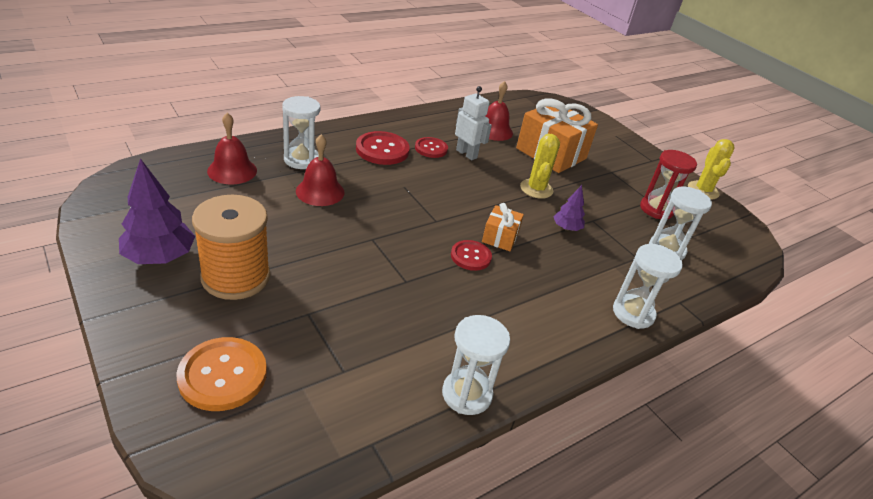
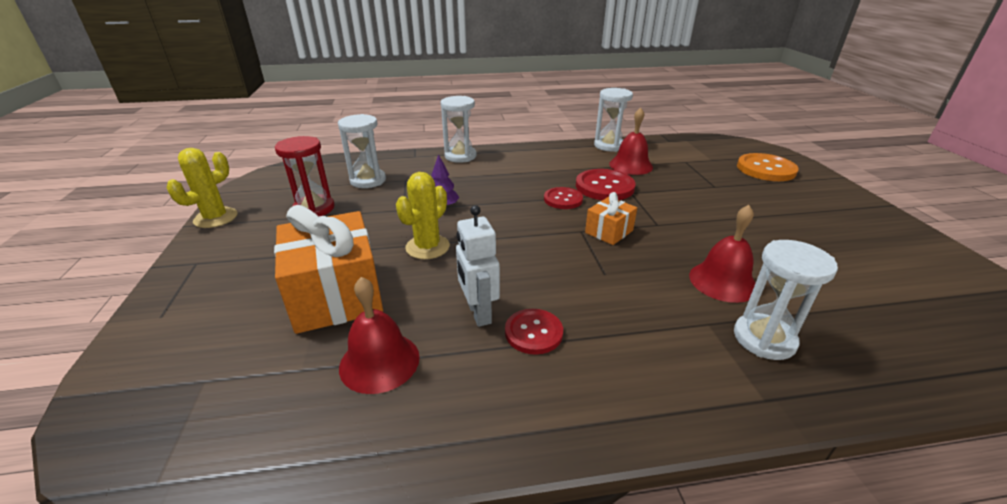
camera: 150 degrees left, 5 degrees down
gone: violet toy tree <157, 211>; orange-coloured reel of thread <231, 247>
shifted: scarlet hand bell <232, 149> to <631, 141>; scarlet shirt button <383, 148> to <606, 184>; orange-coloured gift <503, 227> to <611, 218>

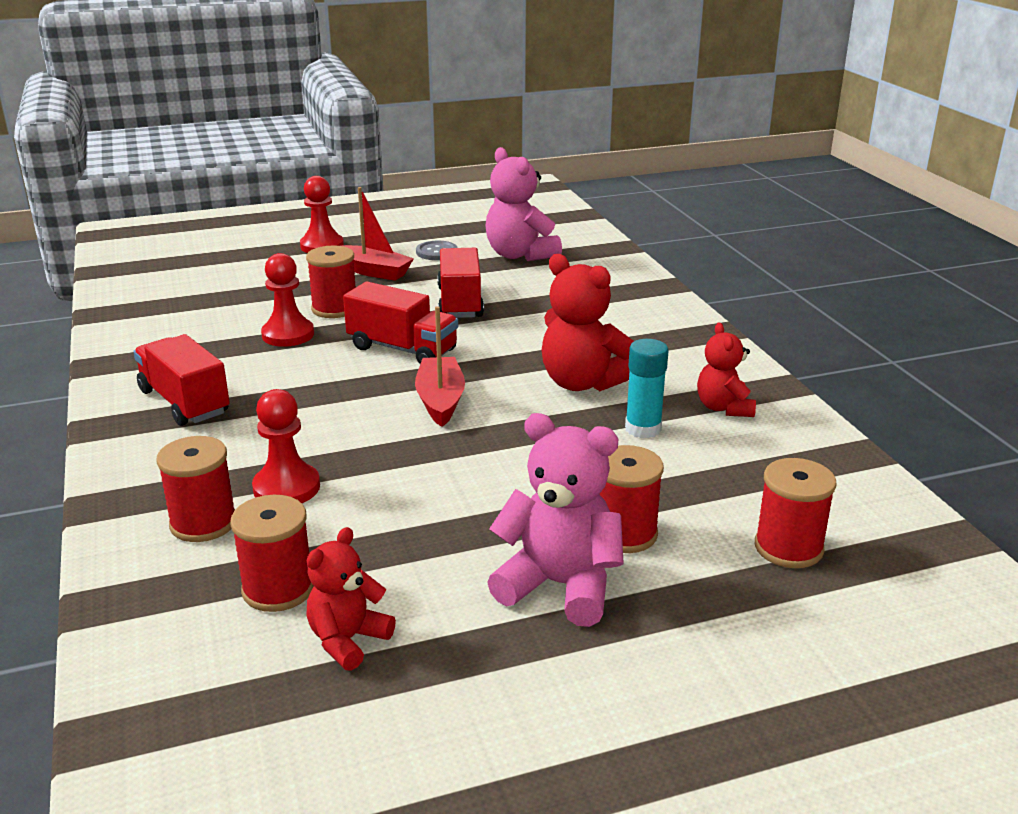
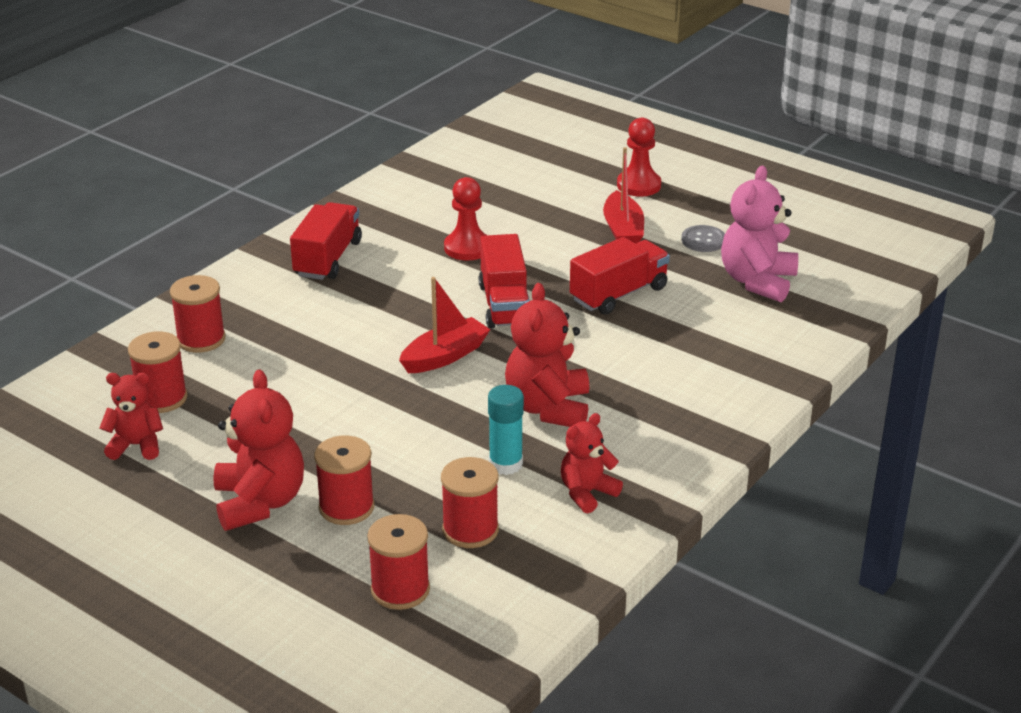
camera: 55 degrees right, 5 degrees up
gone: scarlet game pawn <286, 446>
shifted: scarlet reel of thread <331, 282> to <470, 502>
repainted: rosy stuffed bear <555, 520> to scarlet stuffed bear <258, 450>

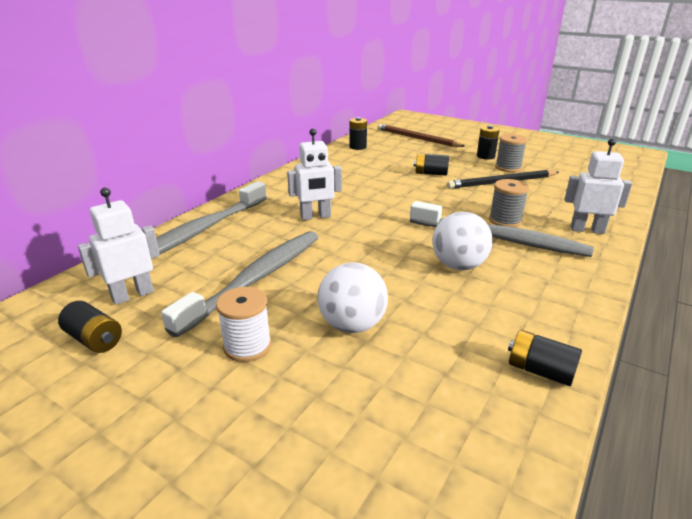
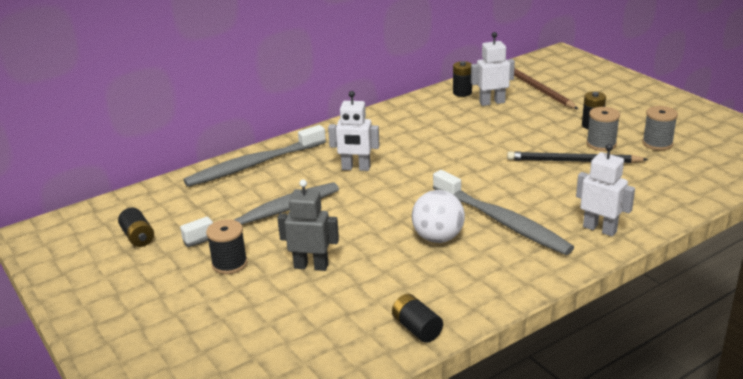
camera: 25 degrees right, 0 degrees up
gone: jet-black battery <431, 165>
shifted: snow-white robot figure <119, 246> to <493, 69>; ash-grey reel of thread <509, 203> to <660, 128>
swapped: snow-white ball <353, 297> to ash-grey robot figure <308, 225>
repainted: snow-white reel of thread <243, 324> to jet-black reel of thread <227, 246>

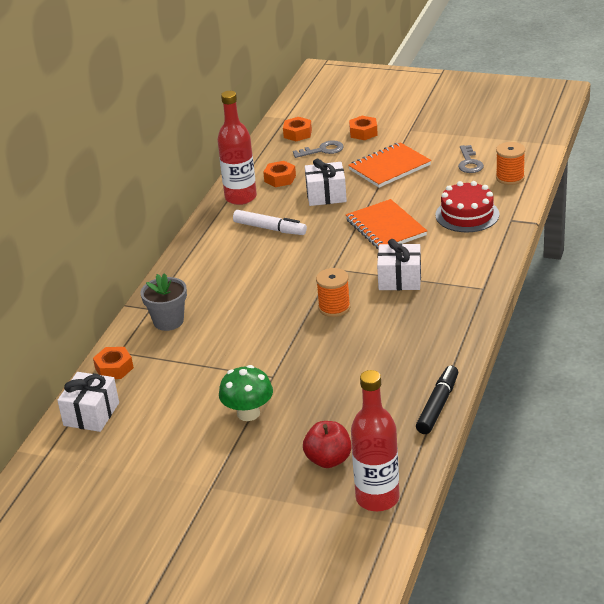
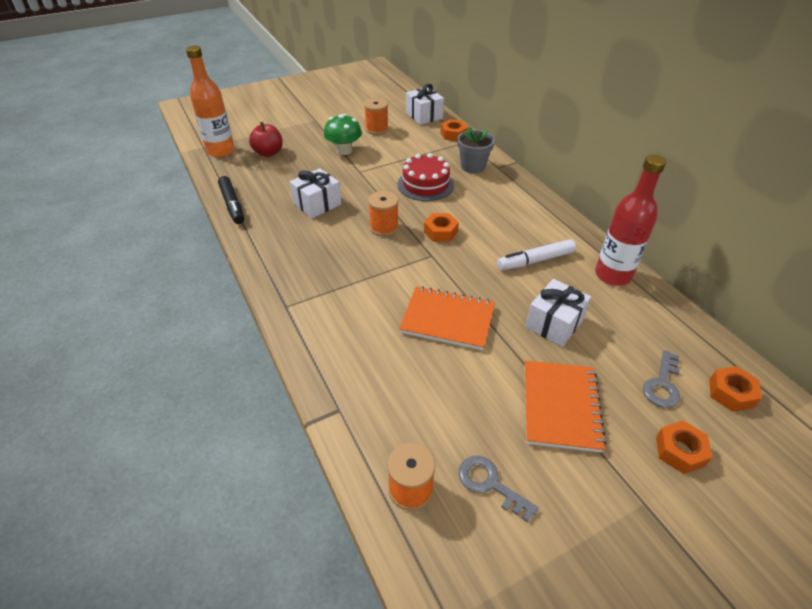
camera: 130 degrees right, 10 degrees up
new: orange-coloured reel of thread <376, 116>
shifted: orange-coloured nut <279, 174> to <441, 227>; snow-white gift <399, 264> to <315, 193>; scarlet layer cake <467, 206> to <426, 177>
repainted: scarlet drink bottle <375, 440> to orange-coloured drink bottle <210, 101>

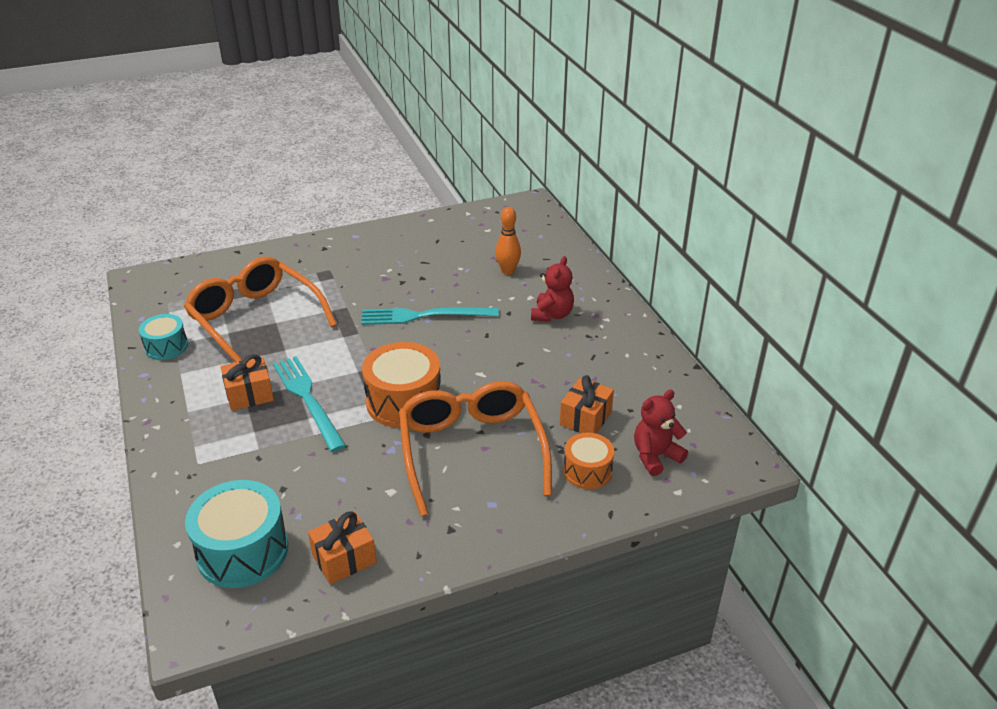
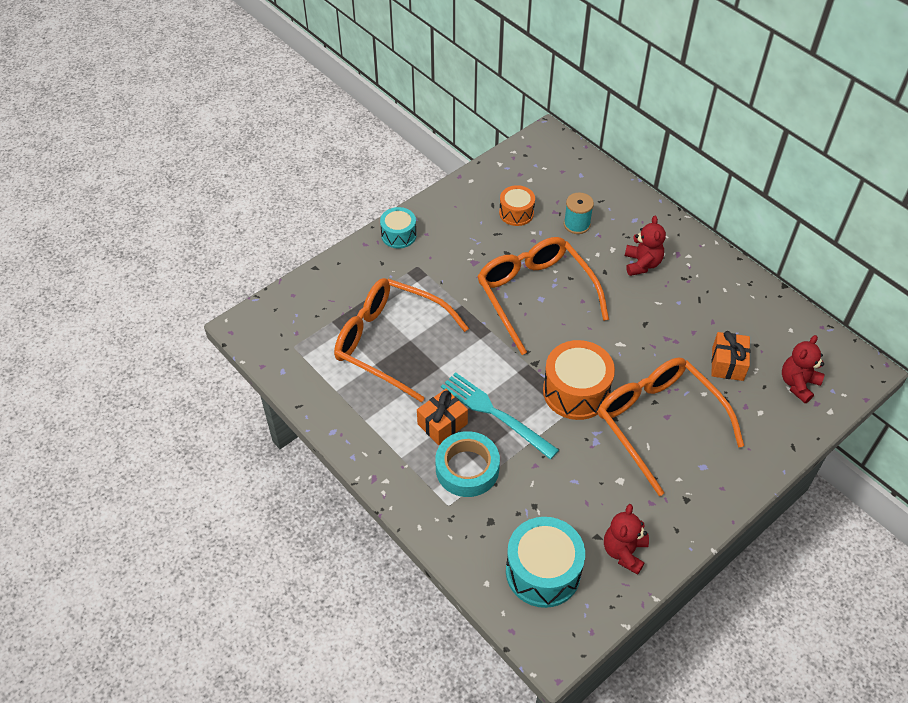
camera: 20 degrees left, 15 degrees up
new: teal tape <467, 464>
shifted: teal toy drum <163, 337> to <398, 228>; orange-coloured toy drum <588, 461> to <517, 205>
swapped: orange-coloured gift <342, 547> to scarlet stuffed bear <626, 539>; teal dinner fork <430, 316> to orange-coloured spectacles <543, 296>; orange-coloured bowling pin <508, 241> to teal reel of thread <579, 213>

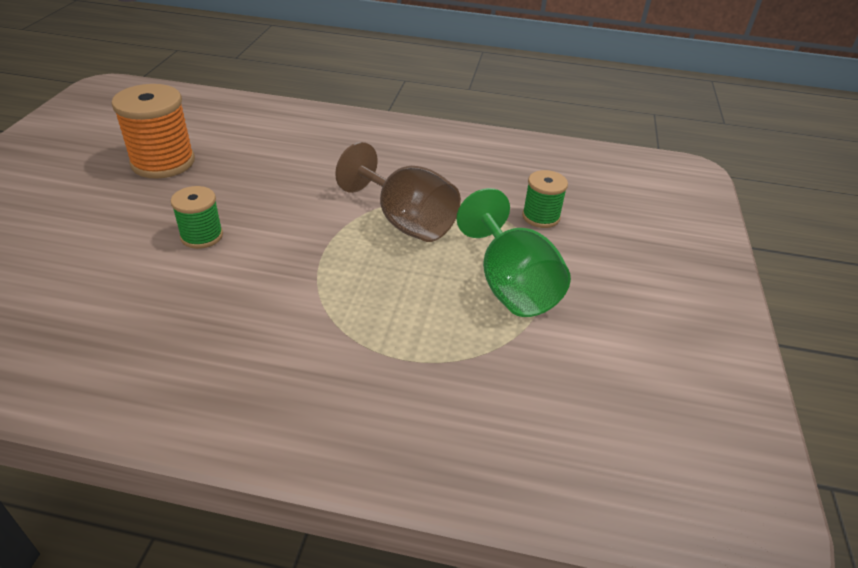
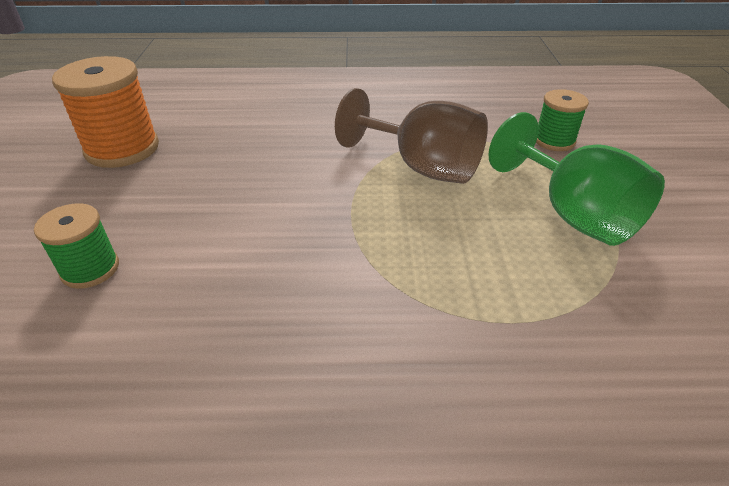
camera: 10 degrees left, 0 degrees up
shifted: green reel of thread <197, 217> to <76, 246>

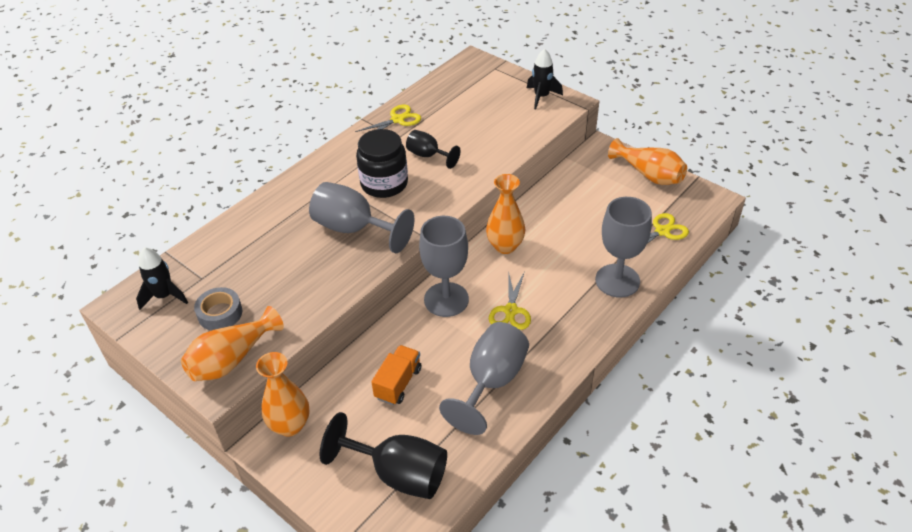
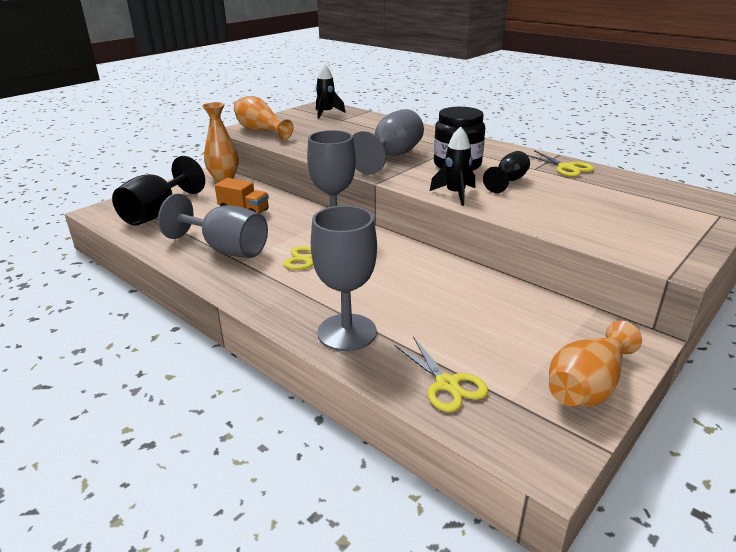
camera: 90 degrees right, 15 degrees down
gone: ash-grey tape <218, 309>; orange-coloured flower vase <505, 214>
shifted: jet-black rocket <545, 79> to <452, 166>

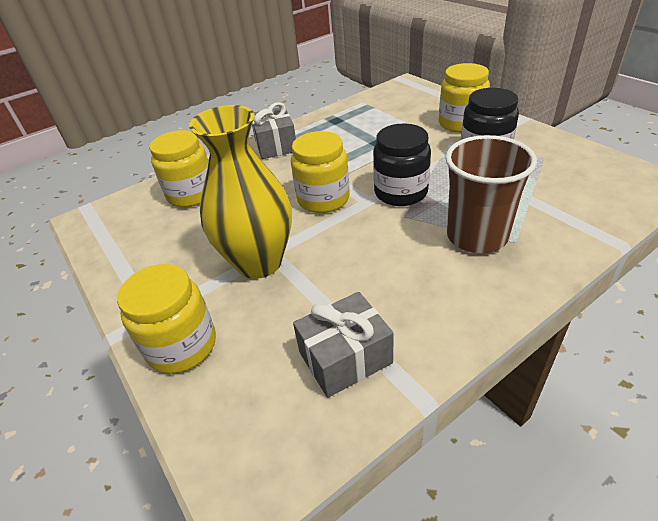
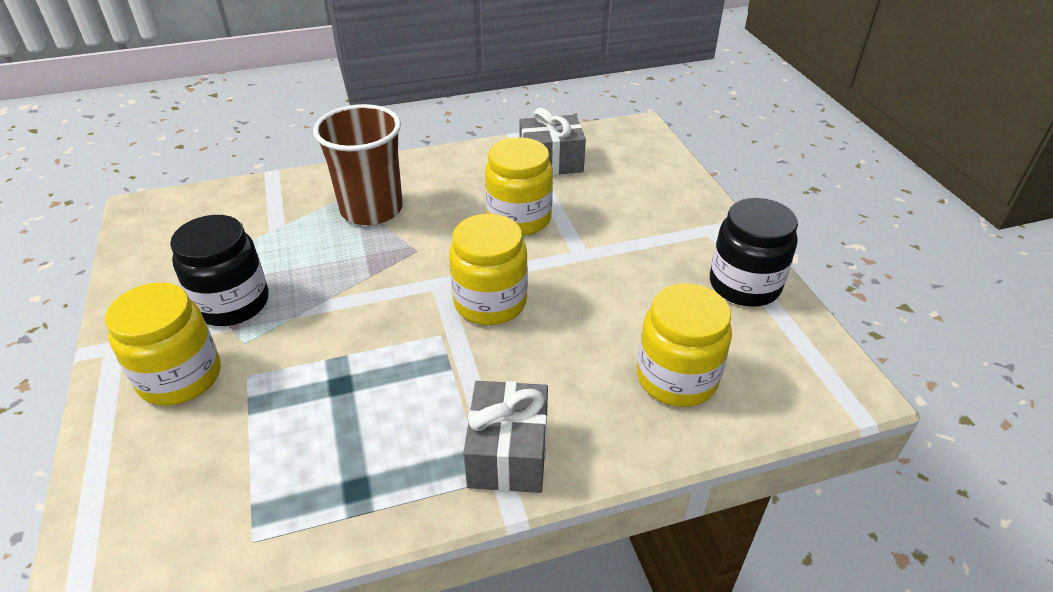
camera: 165 degrees left, 0 degrees up
gone: bright yellow flower vase <240, 192>
shifted: bright yellow jar <166, 319> to <519, 186>; jet-black jar <402, 165> to <754, 252>

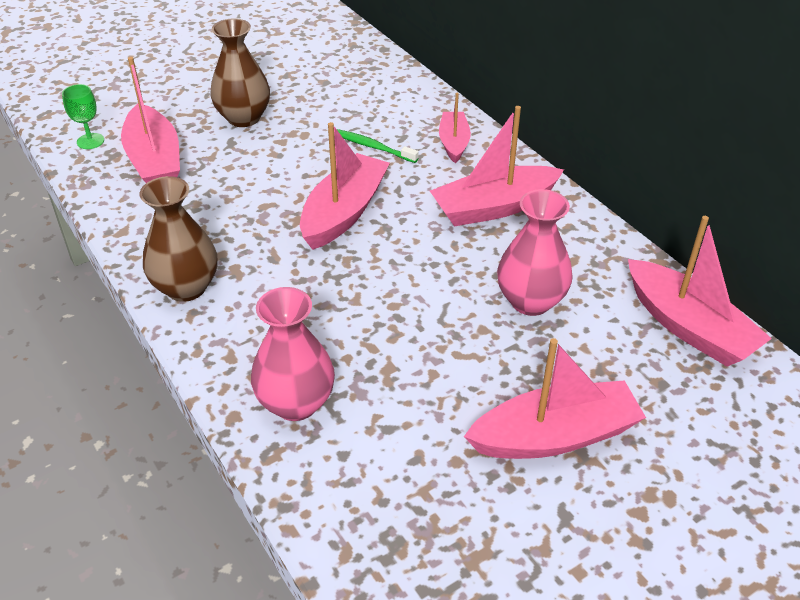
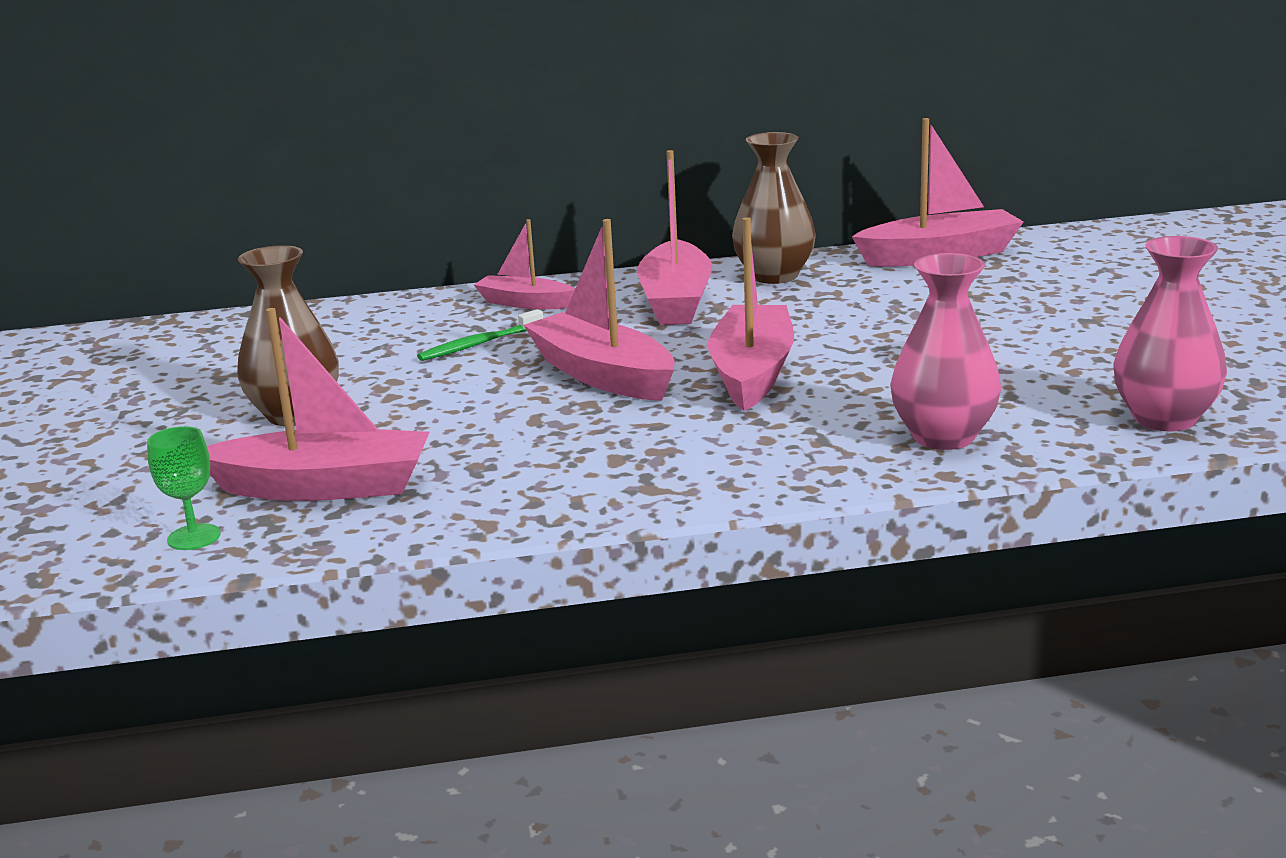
camera: 65 degrees left, 20 degrees down
shifted: dark brown flower vase <178, 239> to <774, 208>; rosy toy boat <555, 398> to <751, 314>; rosy flower vase <535, 252> to <1170, 333>

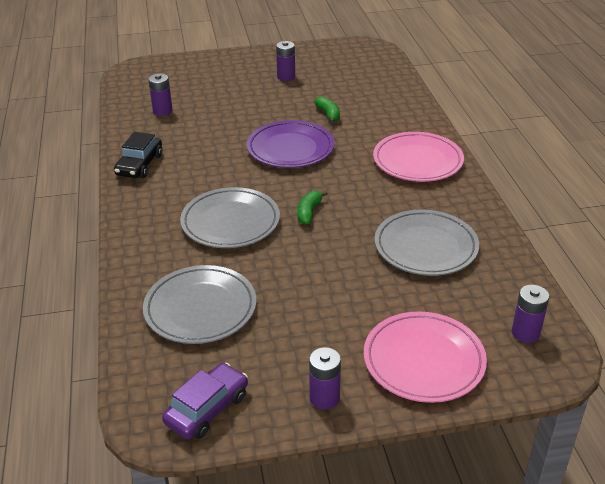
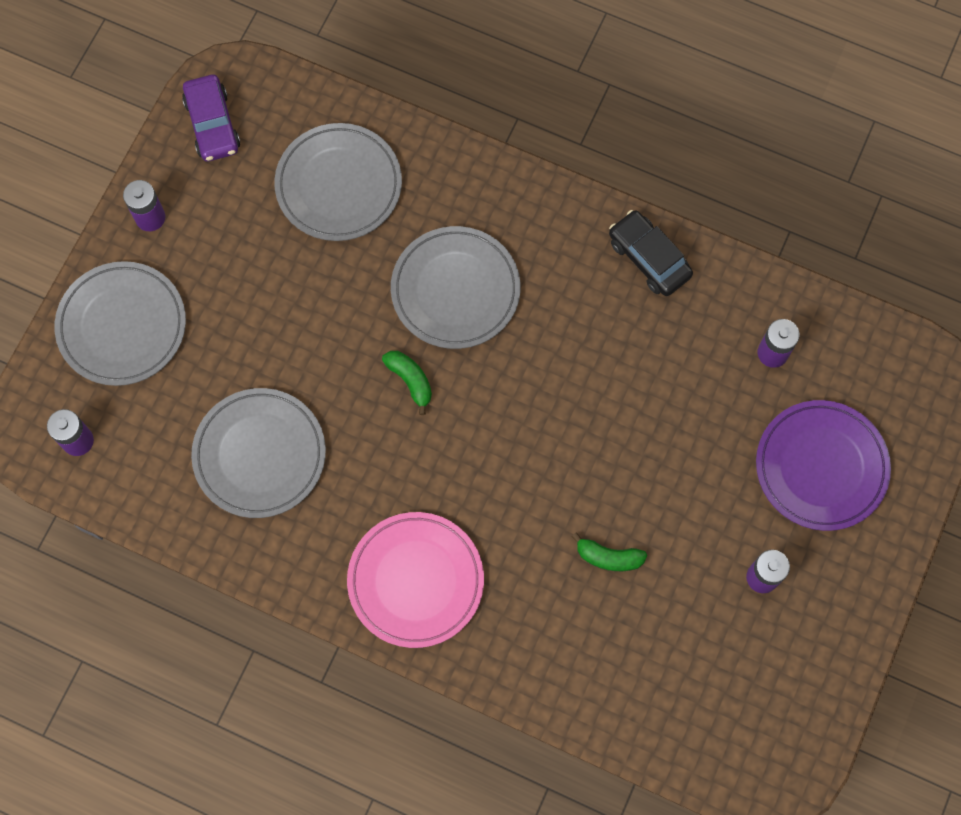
camera: 125 degrees right, 35 degrees up
shifted: violet plate <290, 144> to <823, 465>
repainted: rosy plate <425, 357> to ash-grey plate <120, 323>

